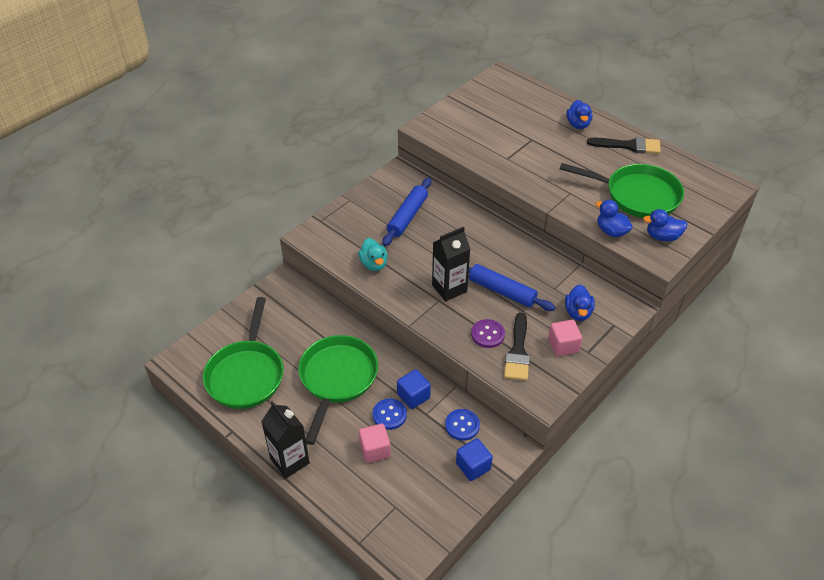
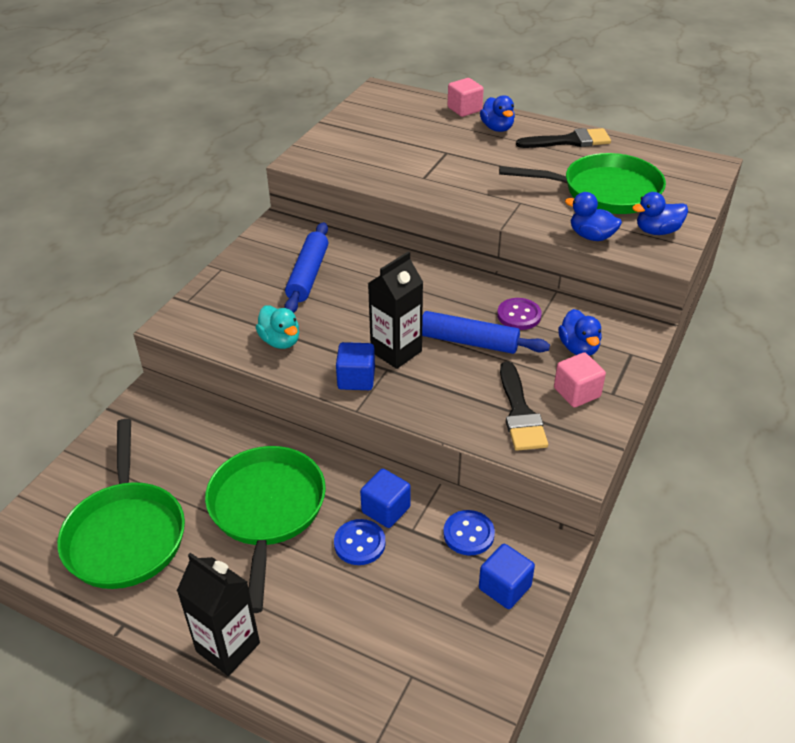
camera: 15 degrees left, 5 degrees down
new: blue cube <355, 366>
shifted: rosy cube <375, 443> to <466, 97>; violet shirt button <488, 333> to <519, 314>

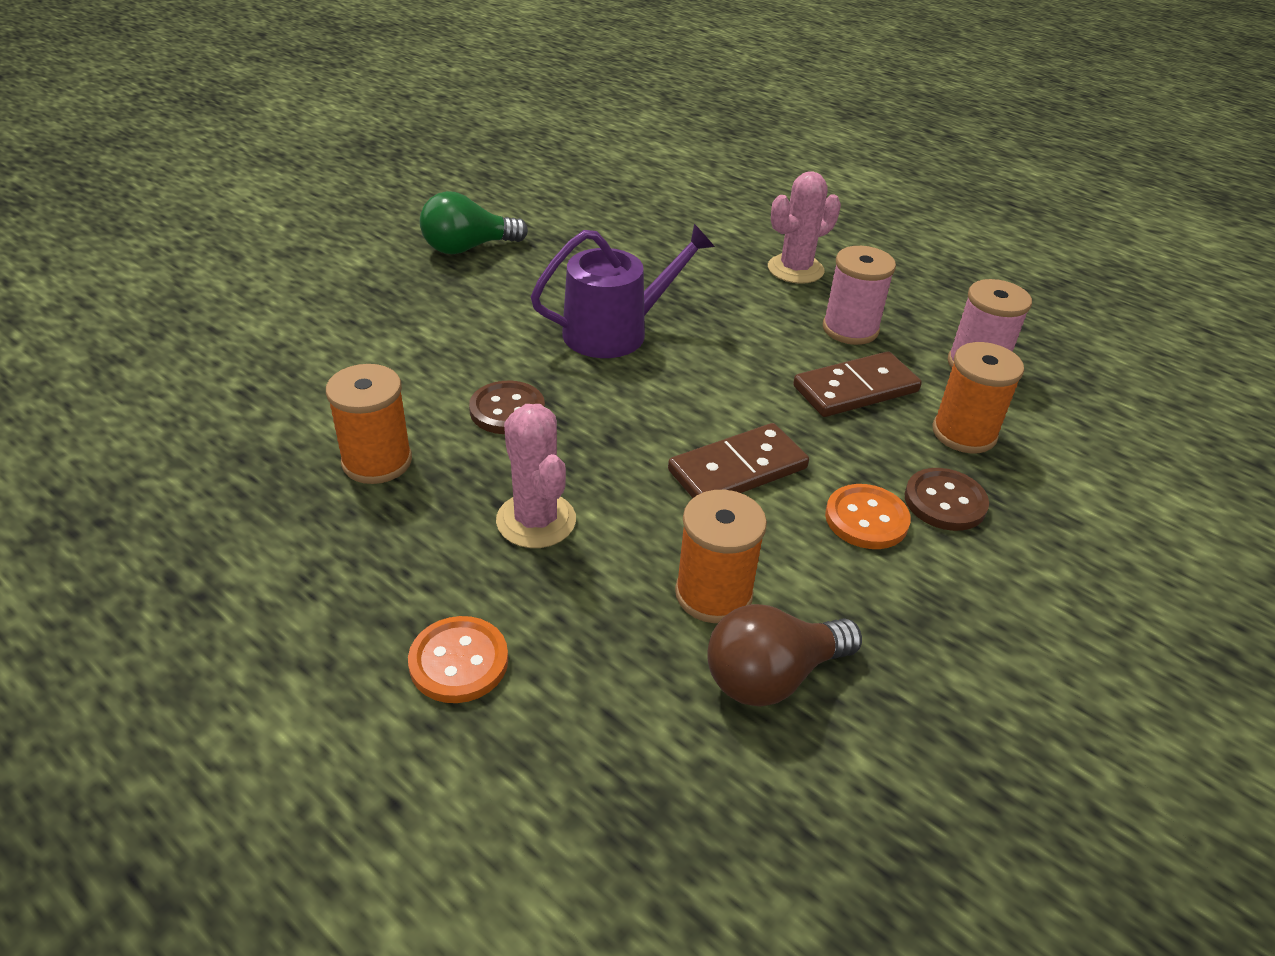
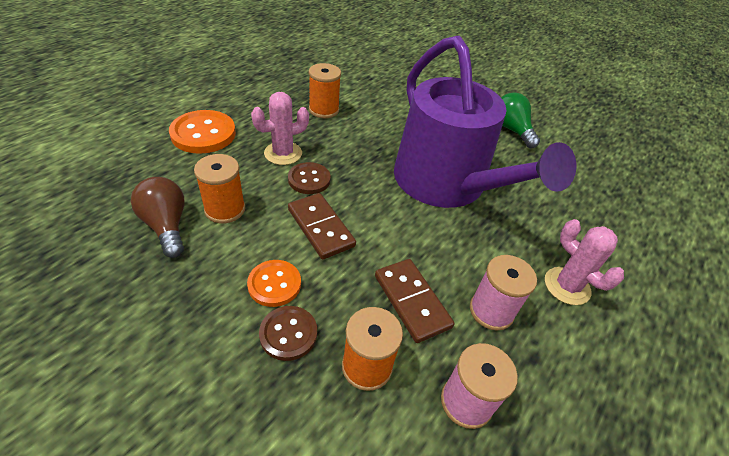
camera: 85 degrees right, 5 degrees up
shifted: dark brown shirt button <507, 407> to <309, 178>
scaled: orange-coloured shirt button <458, 659> = <202, 132> x1.59; violet watering can <623, 291> = <485, 122> x1.86

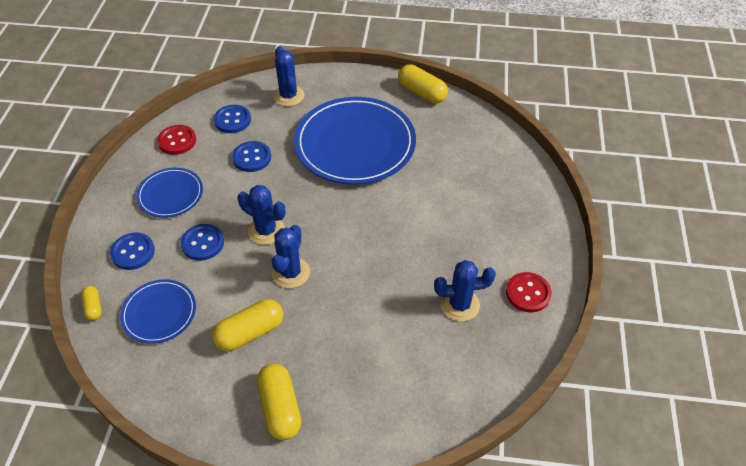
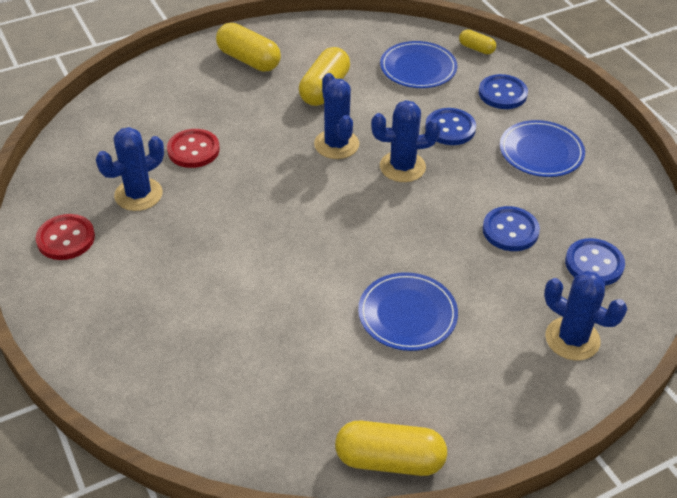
camera: 145 degrees right, 5 degrees down
shifted: scarlet shirt button <176, 140> to <193, 148>
scaled: blue plate <355, 141> = <408, 311> x0.51

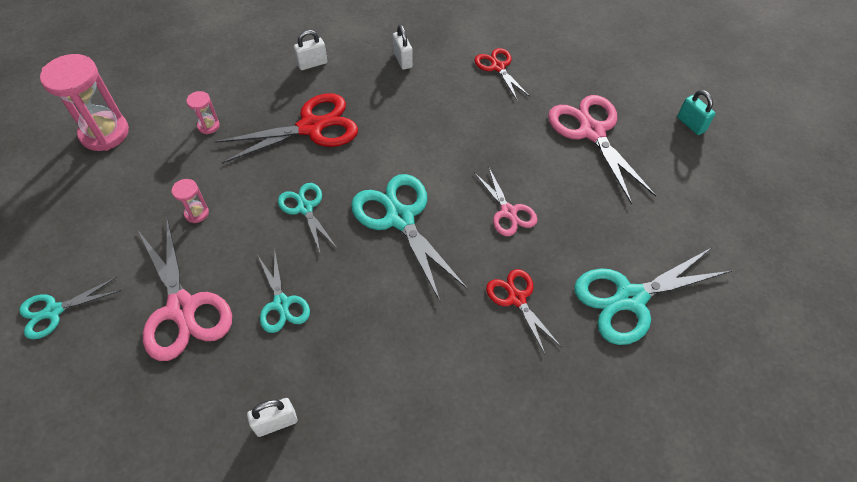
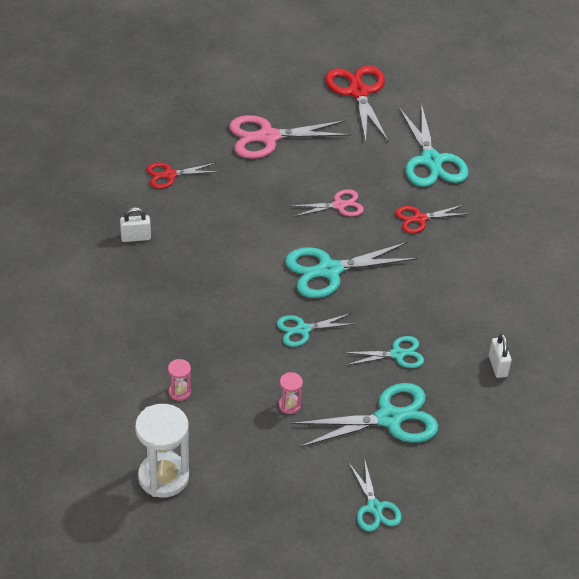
camera: 80 degrees left, 10 degrees down
gone: snow-white padlock <310, 50>; teal padlock <696, 112>
shifted: scarlet shears <286, 128> to <357, 103>
repainted: rosy sandglass <84, 102> to snow-white sandglass <162, 451>; rosy shears <185, 289> to teal shears <365, 415>

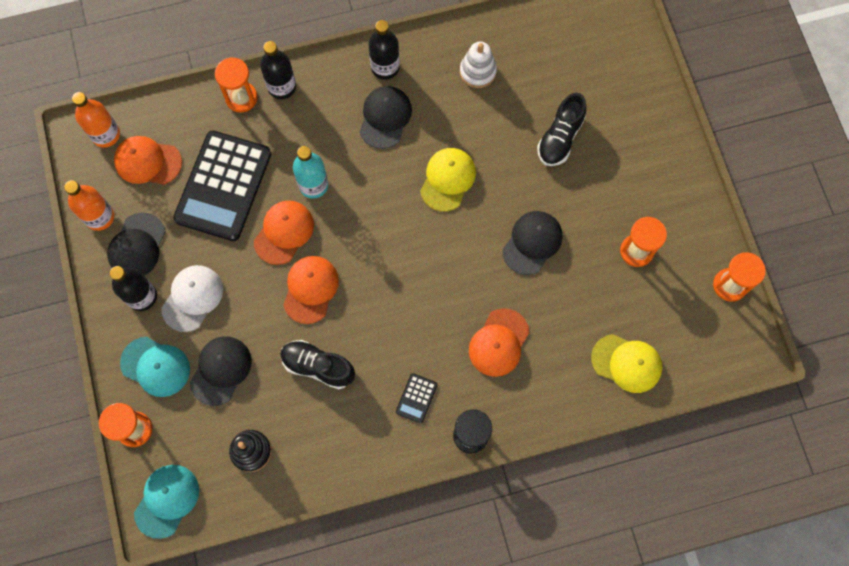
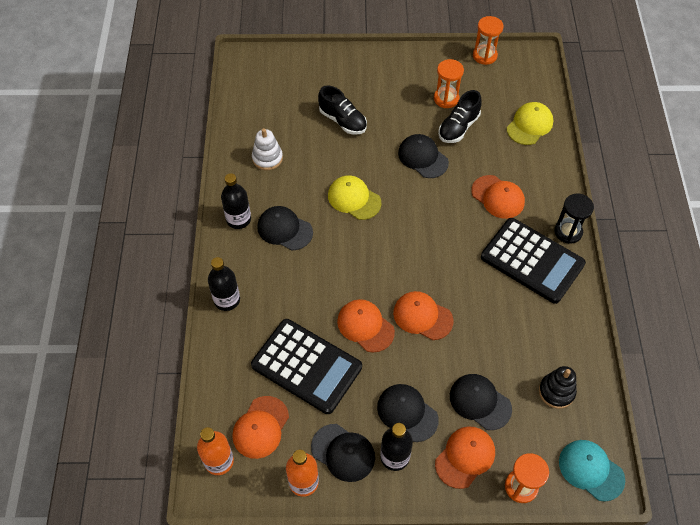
camera: 75 degrees left, 15 degrees down
gone: orange-coloured sandglass <236, 84>; teal drink bottle <310, 172>
shifted: jet-black sneaker <317, 364> to <460, 116>
repainted: teal cap <155, 367> to orange-coloured cap <465, 457>; snow-white cap <192, 298> to jet-black cap <408, 413>
scaled: jet-black adding machine <417, 398> = <533, 261> x2.48

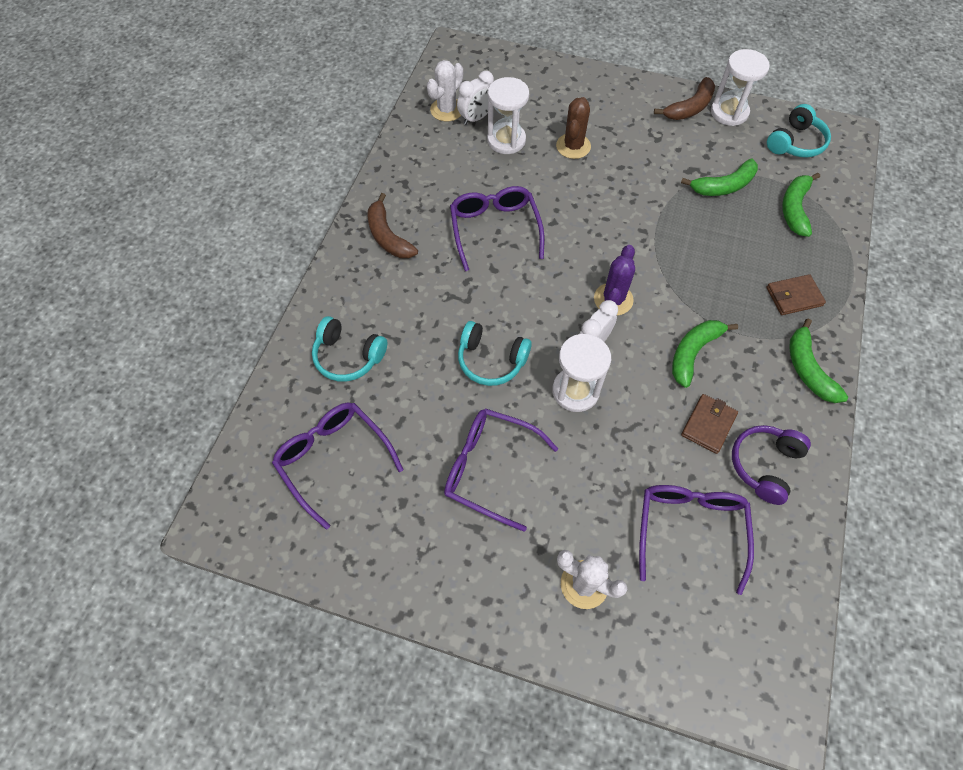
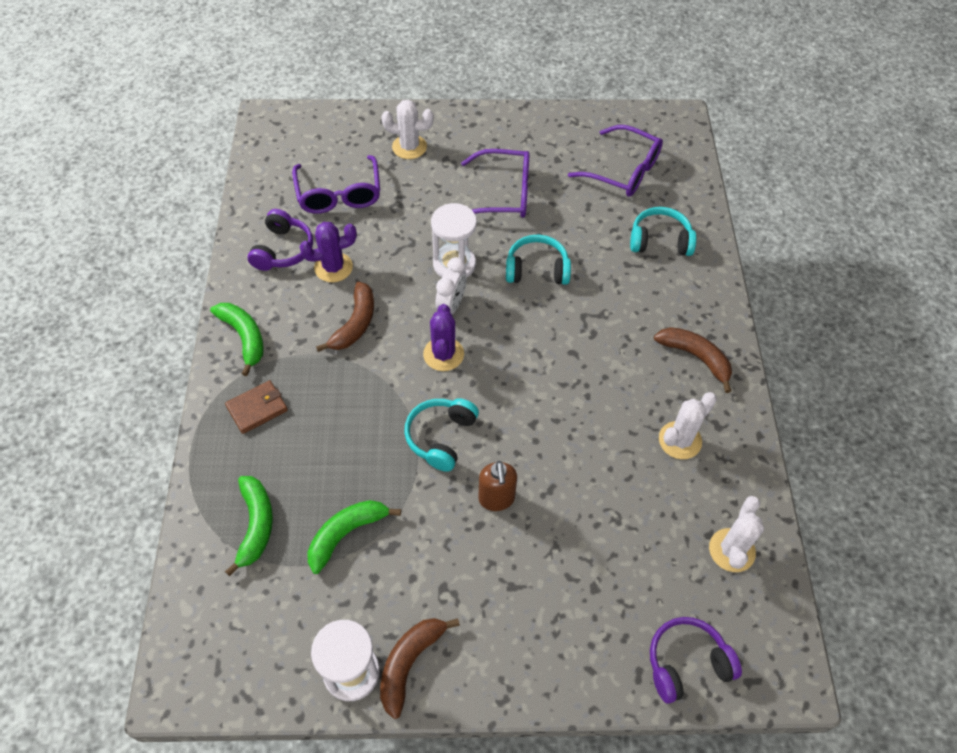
camera: 160 degrees right, 5 degrees down
gone: violet spectacles <497, 228>; snow-white clock <475, 98>; snow-white sandglass <508, 115>; dark brown prickly plant <573, 128>
new: dark brown soap dispenser <497, 486>; violet headphones <696, 660>; snow-white prickly plant <688, 425>
shifted: teal headphones <799, 131> to <441, 435>
swapped: dark brown billfold <709, 424> to violet prickly plant <328, 252>
repainted: green banana <705, 354> to dark brown banana <345, 317>

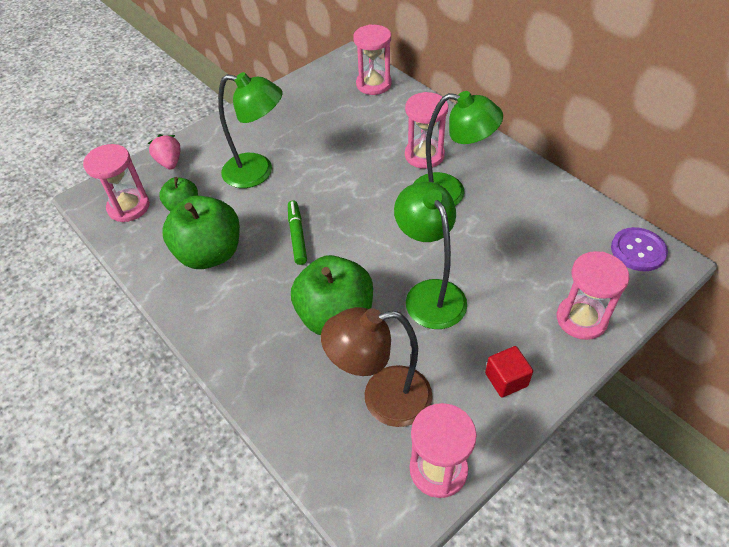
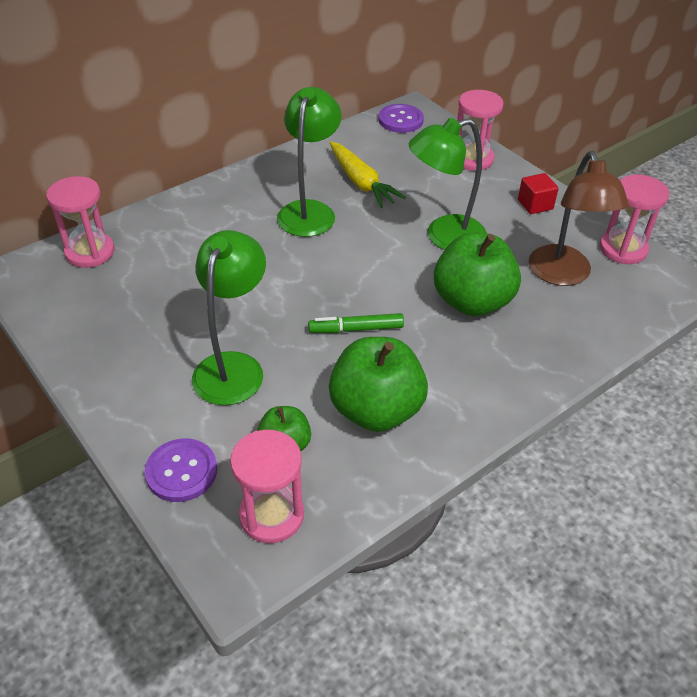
camera: 90 degrees left, 5 degrees down
gone: rosy sandglass <426, 130>
new: bright yellow root vegetable <368, 175>
swapped: rosy toy strawberry <164, 152> to violet shirt button <181, 470>

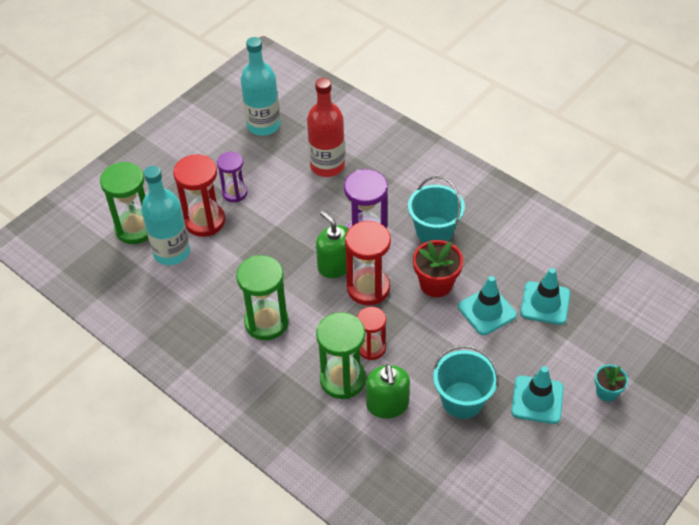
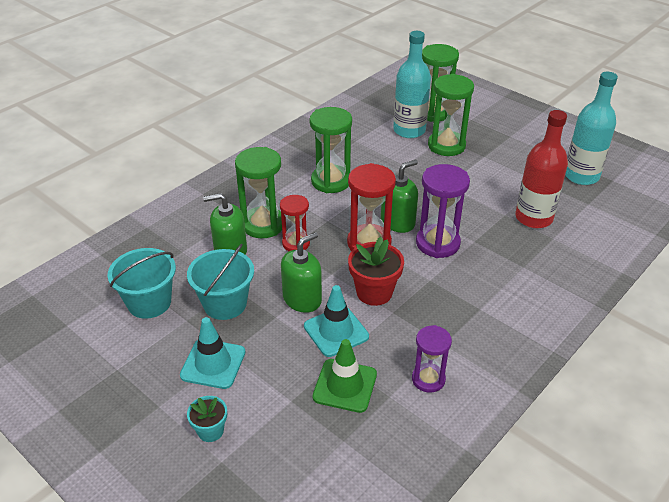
camera: 90 degrees right, 10 degrees down
new: green soap dispenser <301, 272>
shifted: violet sandglass <232, 177> to <432, 359>; teal bucket <436, 209> to <141, 283>
repainted: scarlet sandglass <199, 195> to green sandglass <451, 115>; teal traffic cone <545, 296> to green traffic cone <345, 376>

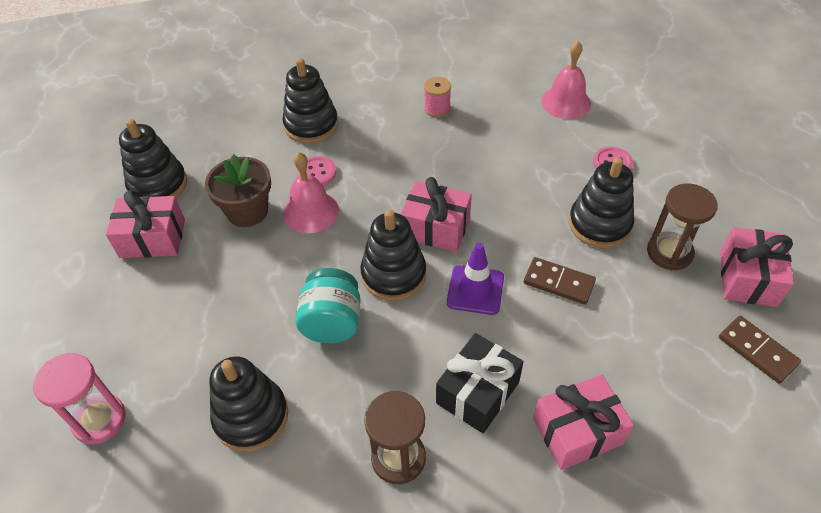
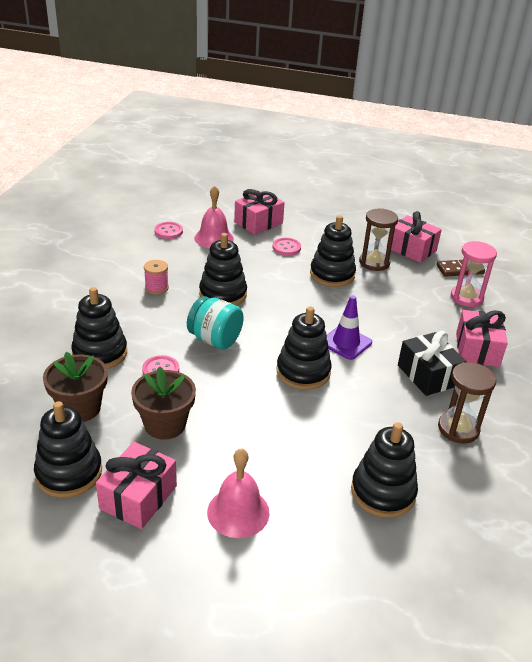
camera: 65 degrees left, 15 degrees down
gone: dark brown domino piece <560, 281>
new: dark brown plant pot <75, 387>; rosy shirt button <169, 230>; jet-black stacking rings <223, 269>
shifted: rosy sandglass <79, 398> to <474, 274>; rosy hand bell <311, 192> to <238, 493>; teal jar <327, 305> to <215, 322>; rosy gift <436, 214> to <259, 212>

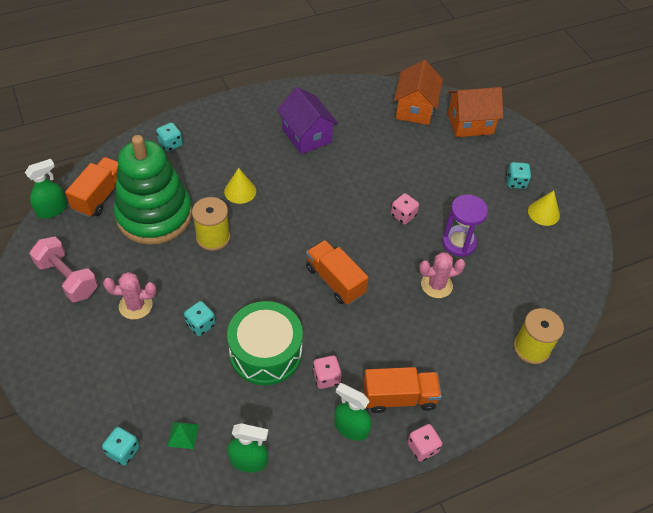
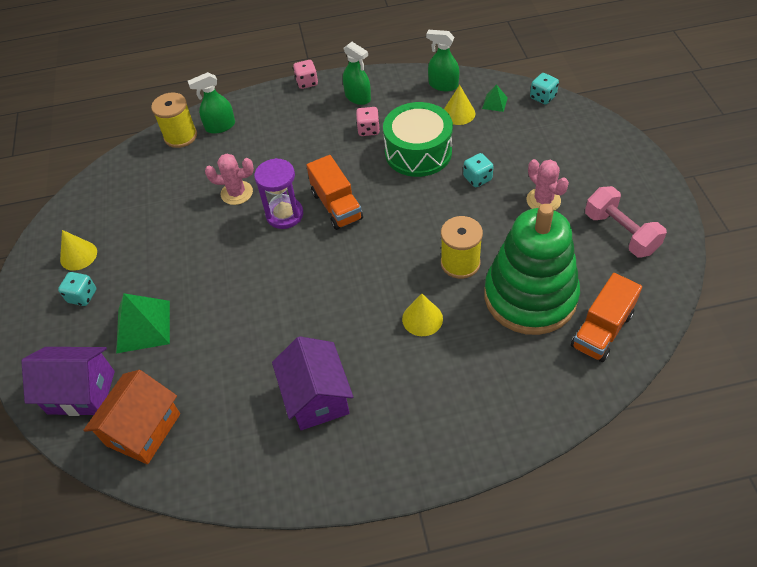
camera: 160 degrees left, 0 degrees up
gone: teal die <169, 137>; orange-coloured toy truck <402, 390>; rosy die <405, 209>
new: green pyramid <143, 323>; bright yellow solid cone <459, 105>
shifted: green spray bottle <46, 188> to <211, 103>; violet sandglass <465, 226> to <278, 193>
repainted: orange-coloured cottage <475, 112> to violet cottage <68, 381>
rotated: rosy prickly plant <129, 296> = <547, 185> 45 degrees clockwise

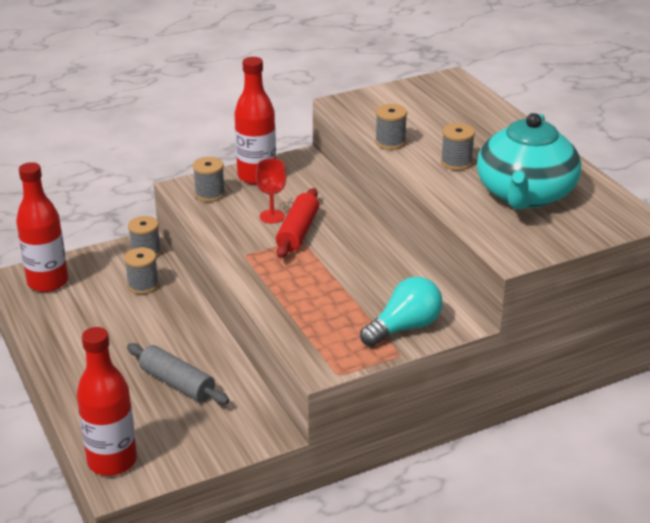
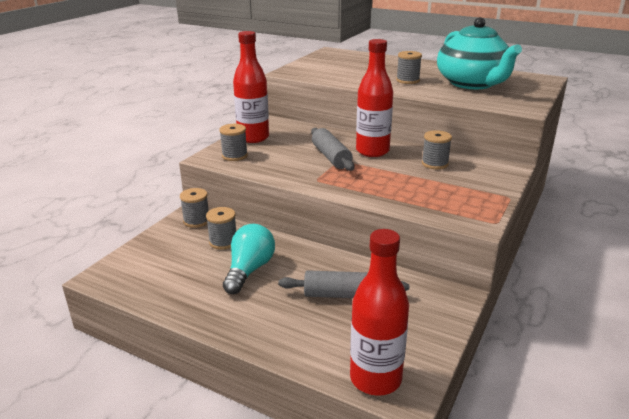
camera: 35 degrees left, 5 degrees down
gone: scarlet chalice <270, 191>
shifted: scarlet drink bottle <42, 227> to <374, 98>; teal lightbulb <401, 311> to <249, 259>; ash-grey reel of thread <391, 127> to <437, 149>
repainted: scarlet pastry roller <297, 223> to ash-grey pastry roller <332, 149>

